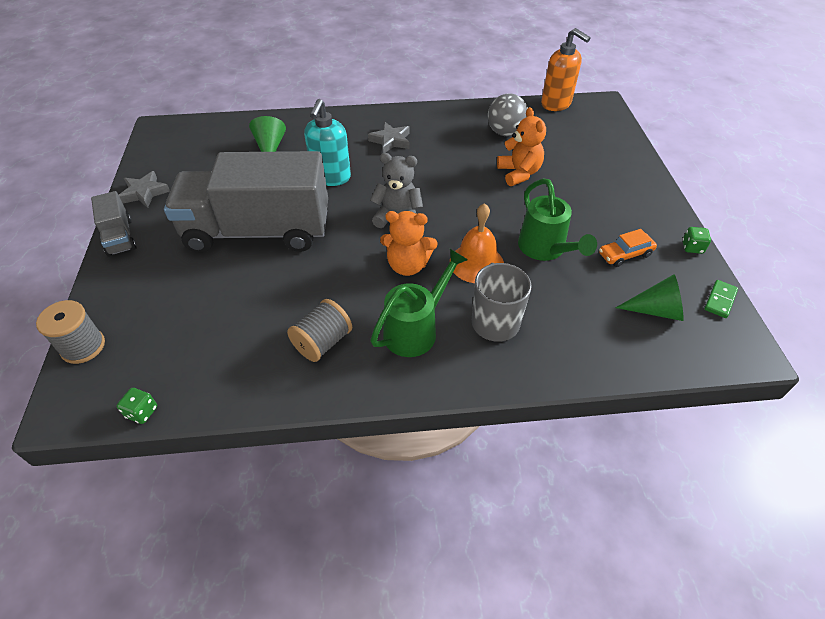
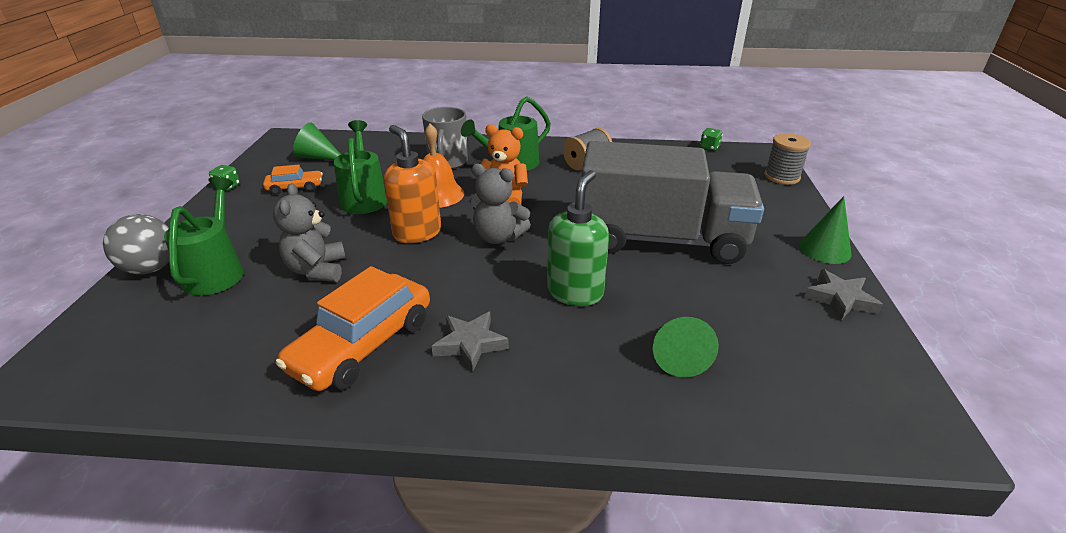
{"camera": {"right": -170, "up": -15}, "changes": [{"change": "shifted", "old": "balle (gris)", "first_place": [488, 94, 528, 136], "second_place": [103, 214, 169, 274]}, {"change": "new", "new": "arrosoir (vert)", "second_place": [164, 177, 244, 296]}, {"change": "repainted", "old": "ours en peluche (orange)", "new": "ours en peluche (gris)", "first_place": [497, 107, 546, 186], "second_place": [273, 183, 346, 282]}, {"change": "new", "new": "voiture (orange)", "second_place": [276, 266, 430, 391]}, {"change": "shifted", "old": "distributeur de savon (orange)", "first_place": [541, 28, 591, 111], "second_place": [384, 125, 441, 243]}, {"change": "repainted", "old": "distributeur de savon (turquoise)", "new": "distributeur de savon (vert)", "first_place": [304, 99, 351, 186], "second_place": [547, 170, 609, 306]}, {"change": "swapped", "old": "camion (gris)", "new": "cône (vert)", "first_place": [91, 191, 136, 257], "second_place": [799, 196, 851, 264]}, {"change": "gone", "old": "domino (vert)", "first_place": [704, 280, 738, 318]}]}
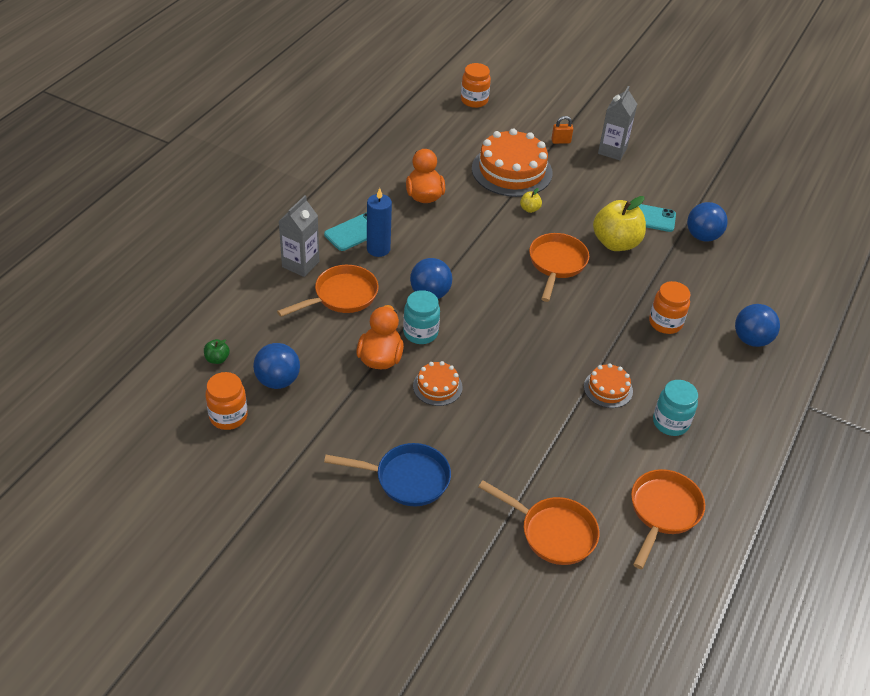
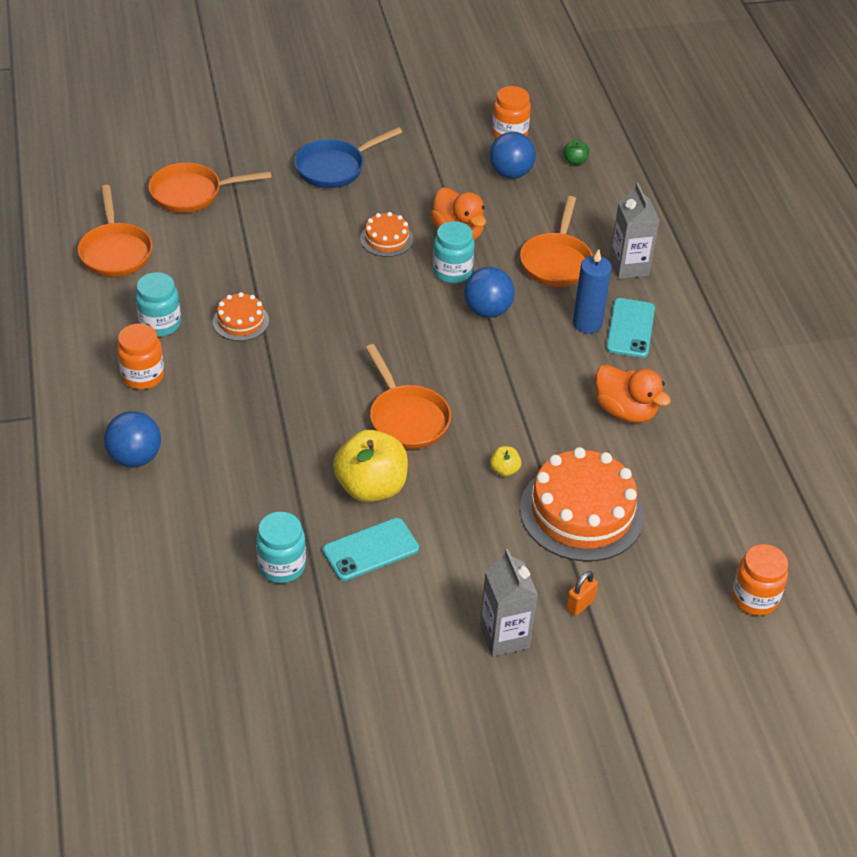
{"camera": {"right": 140, "up": 0}, "changes": [{"change": "shifted", "old": "bocal (orange)", "first_place": [649, 281, 691, 334], "second_place": [117, 323, 164, 389]}, {"change": "swapped", "old": "balle (bleu)", "new": "bocal (turquoise)", "first_place": [687, 202, 728, 242], "second_place": [256, 512, 306, 583]}]}
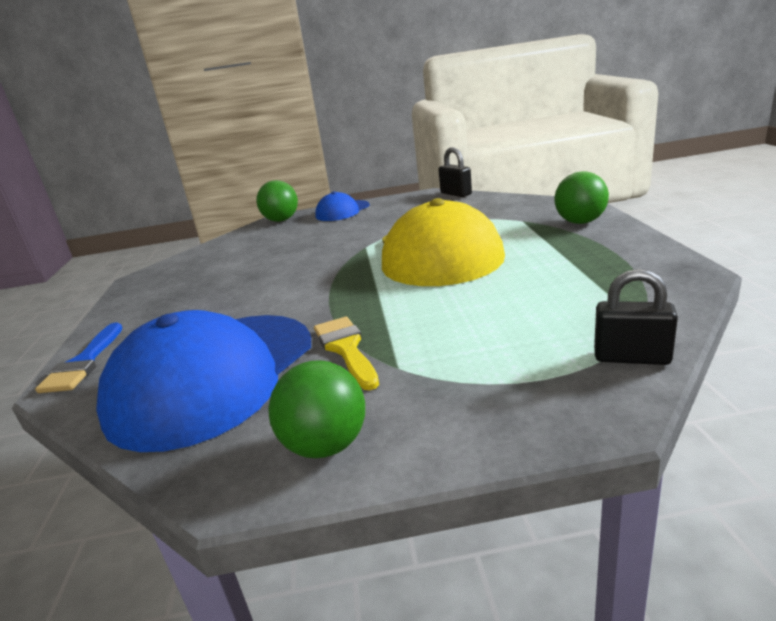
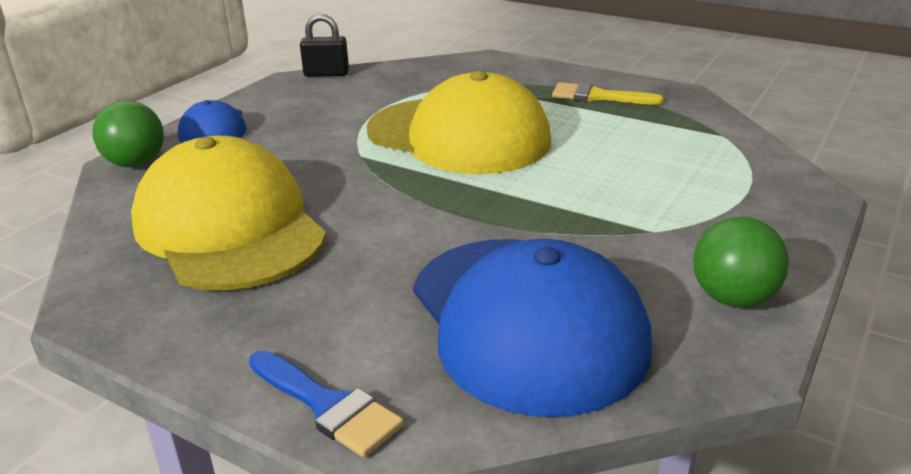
{"camera": {"right": -55, "up": 5}, "changes": [{"change": "new", "new": "casquette (jaune)", "second_place": [131, 136, 326, 291]}, {"change": "shifted", "old": "pinceau (jaune)", "first_place": [314, 316, 379, 390], "second_place": [552, 82, 664, 105]}, {"change": "gone", "old": "balle (vert)", "first_place": [554, 171, 609, 224]}, {"change": "gone", "old": "cadenas (noir)", "first_place": [594, 269, 678, 365]}]}
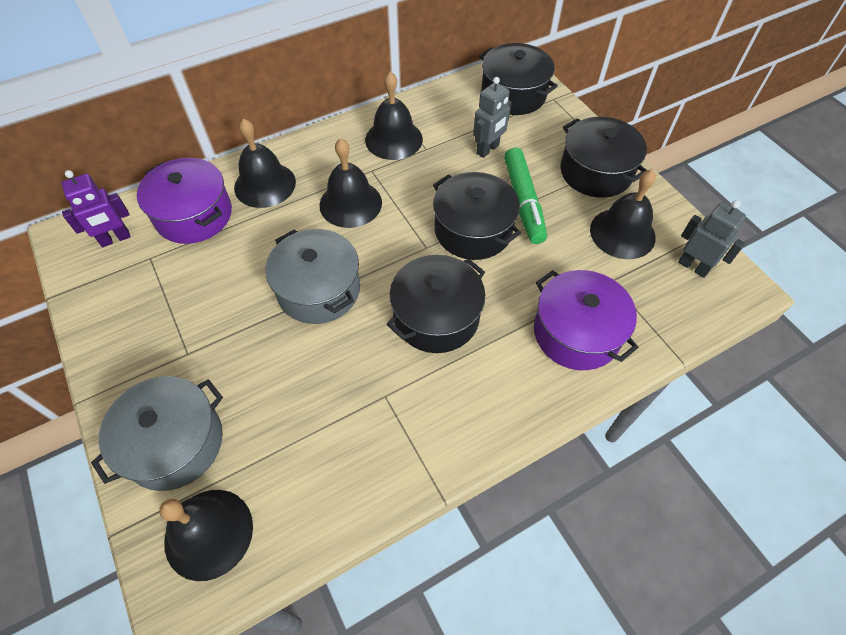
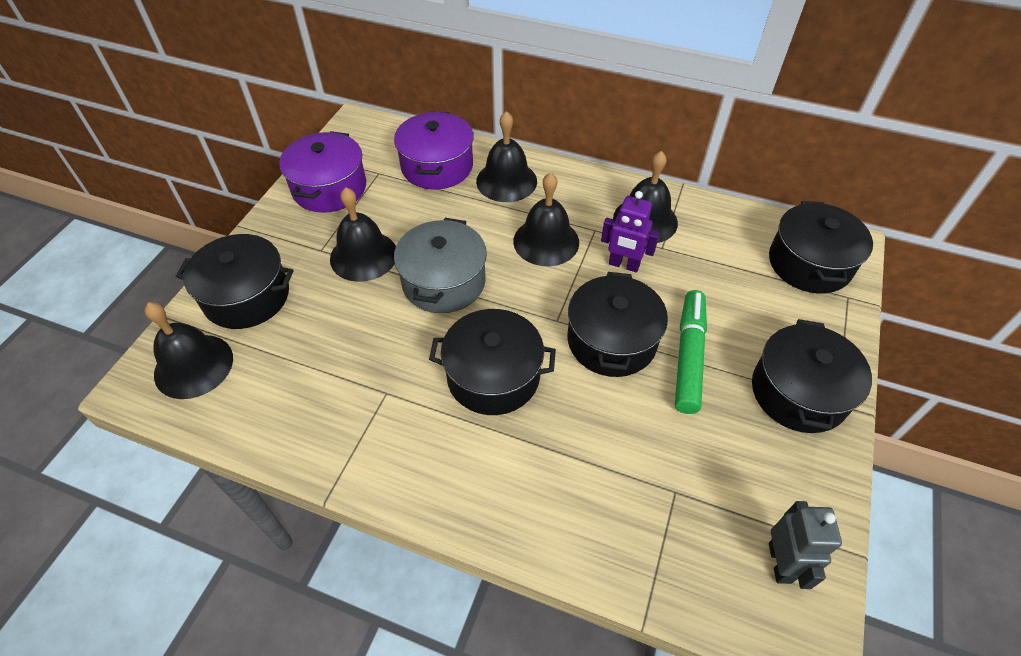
{"camera": {"right": 50, "up": -5}, "changes": [{"change": "repainted", "old": "marmite (gris)", "new": "marmite (noir)", "first_place": [91, 376, 223, 491], "second_place": [176, 234, 293, 329]}, {"change": "shifted", "old": "marmite (violet)", "first_place": [534, 270, 639, 370], "second_place": [279, 131, 366, 213]}, {"change": "shifted", "old": "cloche (noir)", "first_place": [590, 170, 656, 259], "second_place": [330, 187, 396, 282]}, {"change": "shifted", "old": "robot (violet)", "first_place": [62, 170, 131, 247], "second_place": [601, 191, 660, 272]}, {"change": "rotated", "old": "feutre (vert)", "first_place": [504, 147, 547, 244], "second_place": [675, 290, 707, 414], "degrees": 150}, {"change": "gone", "old": "robot (gris)", "first_place": [473, 77, 512, 158]}]}
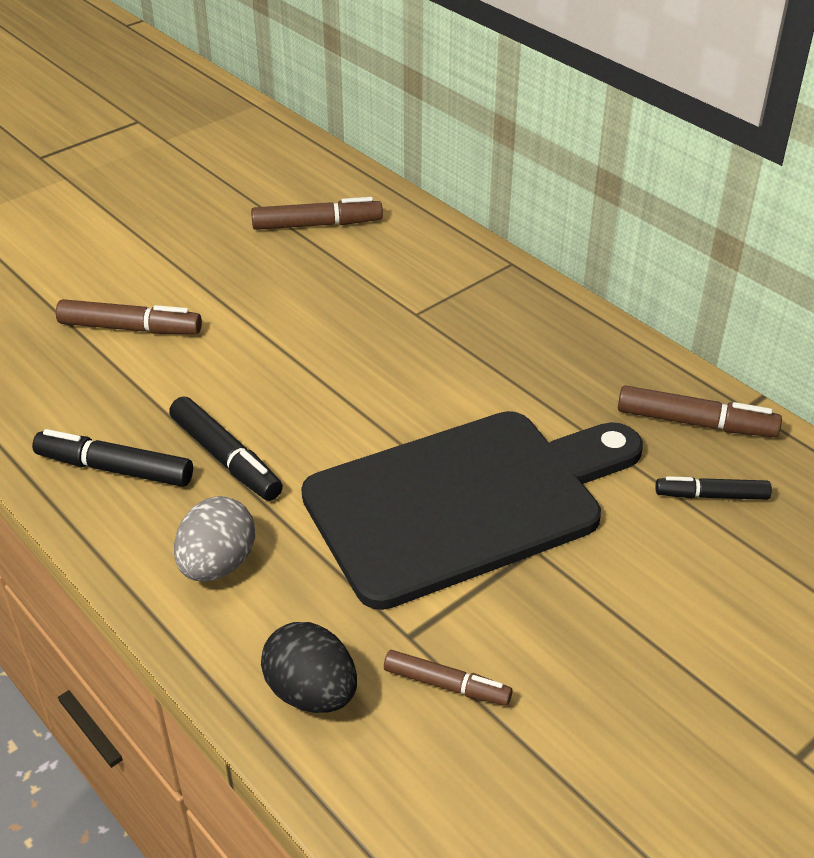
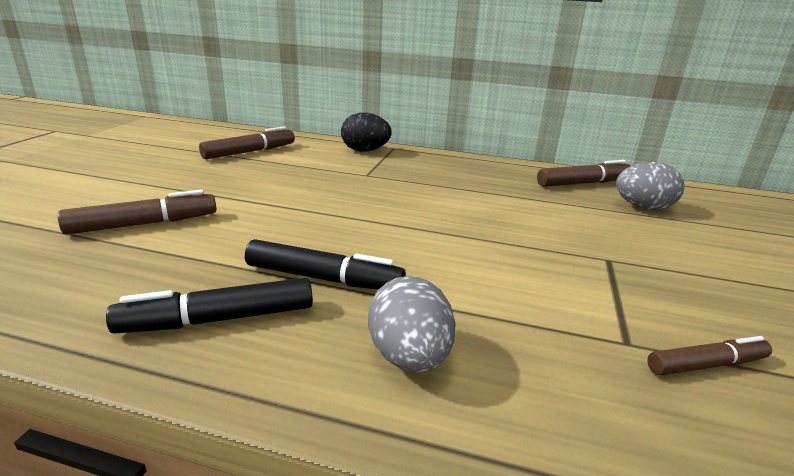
{"camera": {"right": -35, "up": -15}, "changes": [{"change": "shifted", "old": "œuf (noir)", "first_place": [261, 622, 357, 713], "second_place": [341, 113, 392, 151]}, {"change": "swapped", "old": "feutre (noir)", "new": "œuf (gris)", "first_place": [655, 476, 772, 500], "second_place": [616, 162, 685, 210]}, {"change": "gone", "old": "planche à découper (noir)", "first_place": [301, 411, 643, 610]}]}
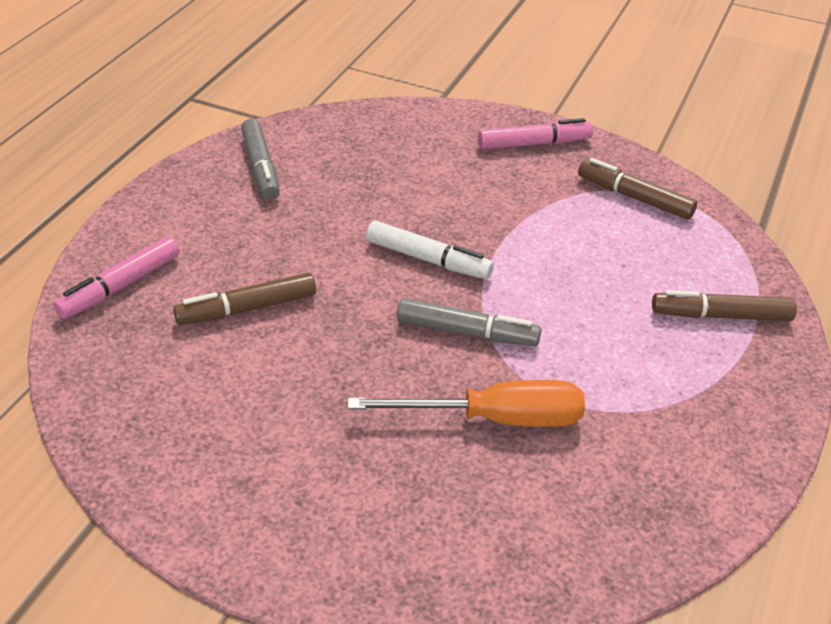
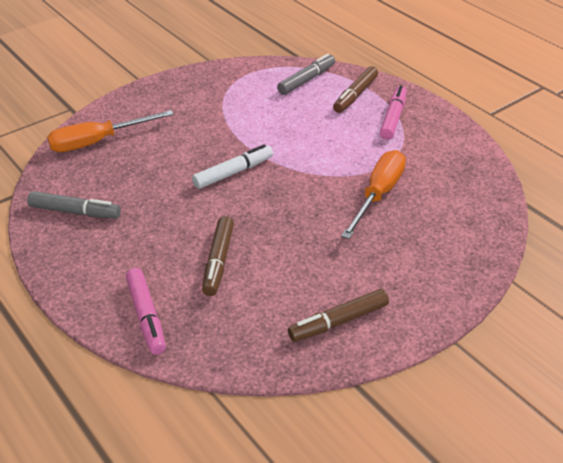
{"camera": {"right": -60, "up": 0}, "changes": [{"change": "new", "new": "tournevis (orange)", "second_place": [47, 110, 174, 152]}, {"change": "shifted", "old": "feutre (gris)", "first_place": [397, 298, 541, 346], "second_place": [277, 54, 335, 95]}, {"change": "shifted", "old": "feutre (marron)", "first_place": [578, 158, 697, 219], "second_place": [288, 289, 389, 342]}, {"change": "shifted", "old": "feutre (rose)", "first_place": [478, 118, 593, 150], "second_place": [380, 85, 407, 140]}]}
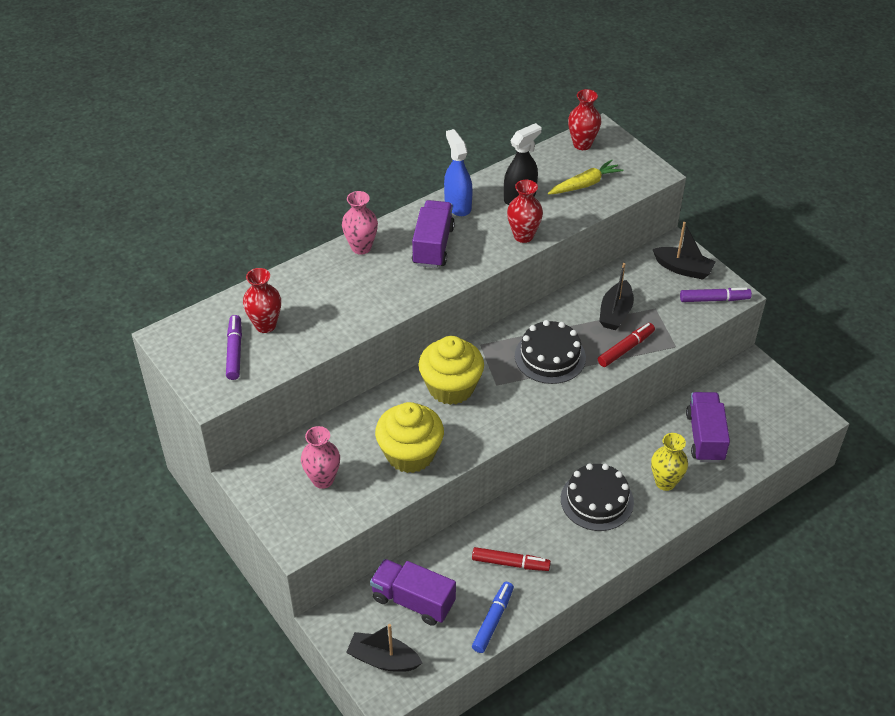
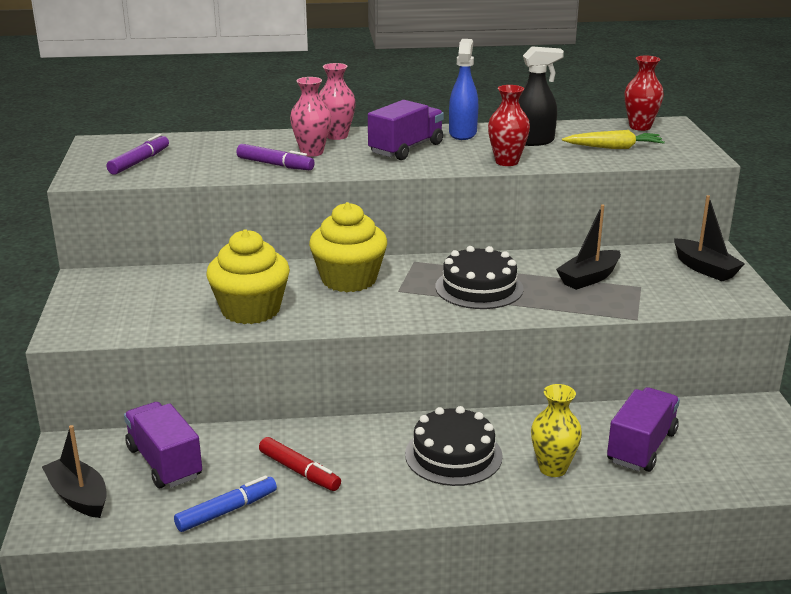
{"camera": {"right": 30, "up": -20}, "changes": [{"change": "shifted", "old": "feutre (violet)", "first_place": [680, 288, 752, 302], "second_place": [236, 144, 315, 170]}, {"change": "shifted", "old": "vase (rose)", "first_place": [301, 426, 340, 489], "second_place": [290, 77, 331, 157]}, {"change": "gone", "old": "vase (rouge)", "first_place": [243, 268, 281, 333]}, {"change": "gone", "old": "feutre (rouge)", "first_place": [598, 323, 655, 367]}]}
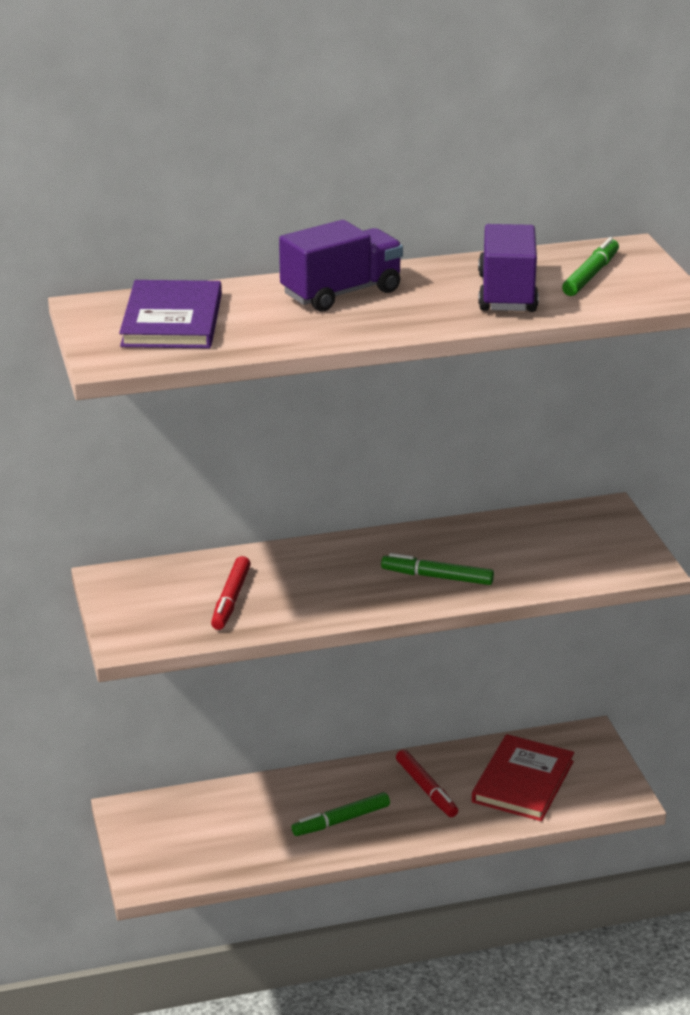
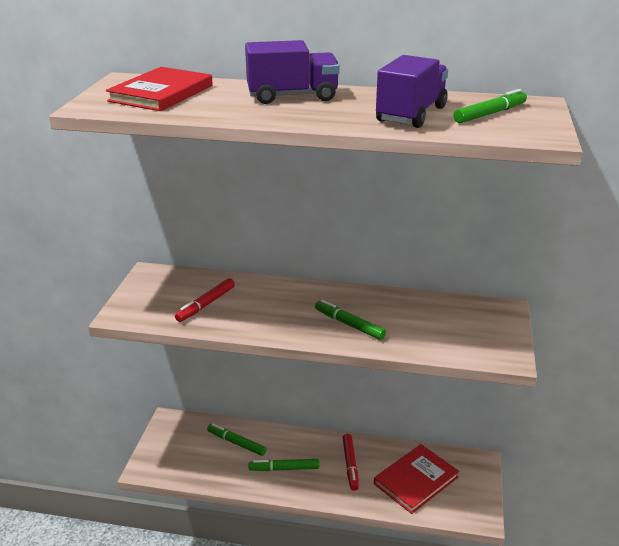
{"camera": {"right": 25, "up": 0}, "changes": [{"change": "repainted", "old": "livre (violet)", "new": "livre (rouge)", "first_place": [119, 280, 222, 348], "second_place": [106, 67, 213, 111]}, {"change": "new", "new": "feutre (vert)", "second_place": [207, 423, 266, 456]}]}
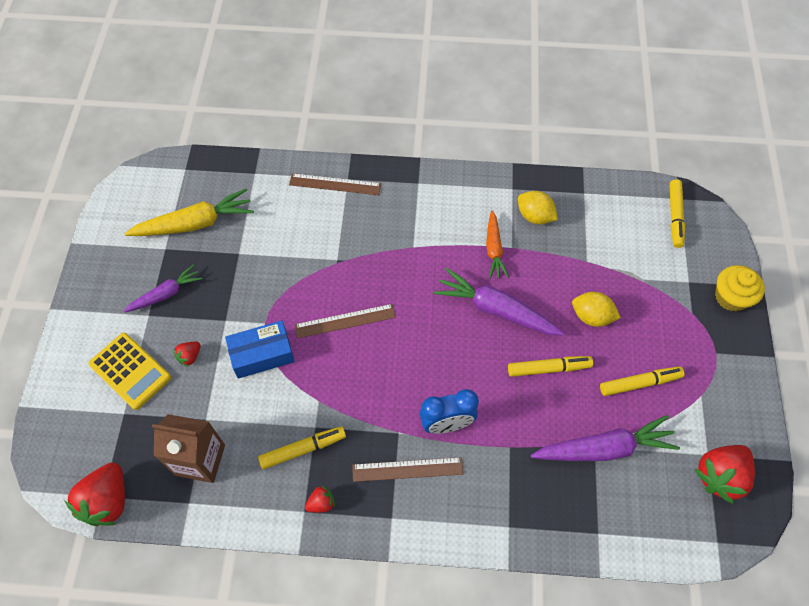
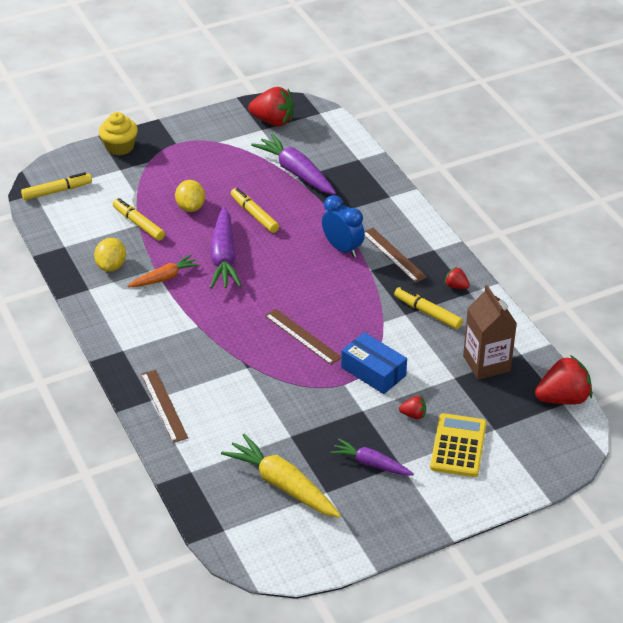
{"camera": {"right": -120, "up": -20}, "changes": [{"change": "shifted", "old": "feutre (jaune)", "first_place": [600, 366, 685, 396], "second_place": [113, 198, 165, 241]}]}
